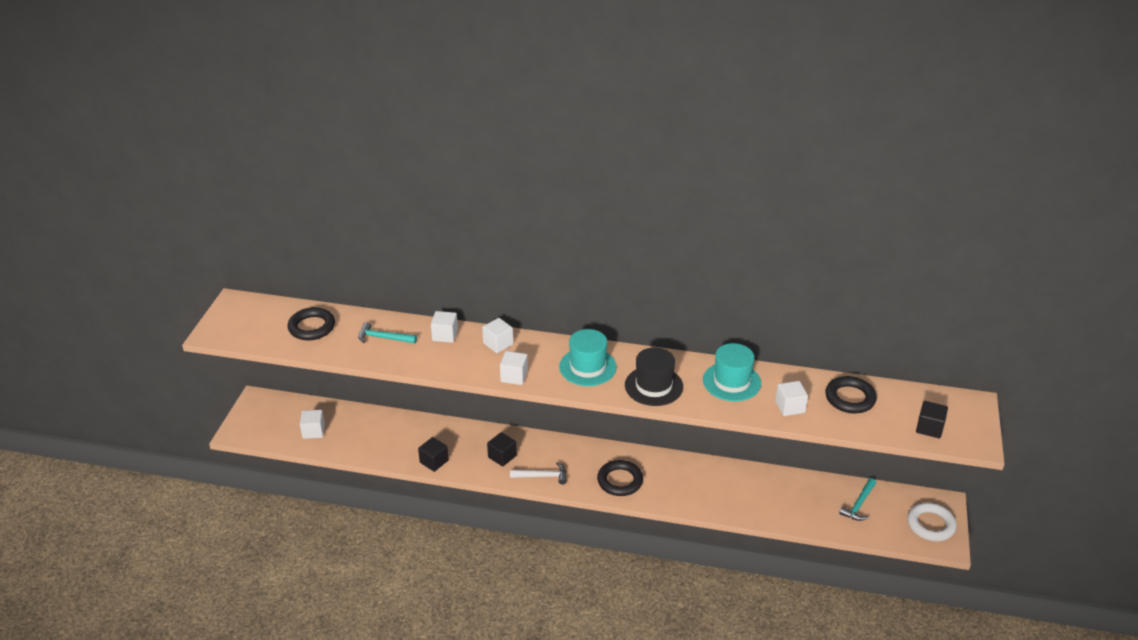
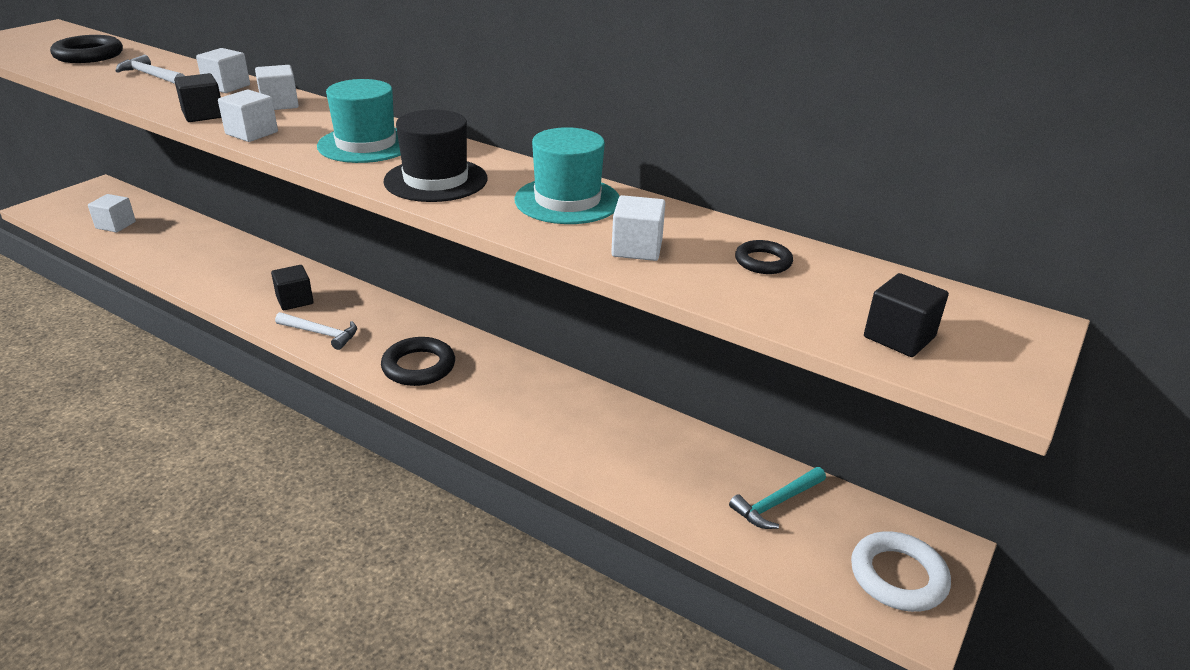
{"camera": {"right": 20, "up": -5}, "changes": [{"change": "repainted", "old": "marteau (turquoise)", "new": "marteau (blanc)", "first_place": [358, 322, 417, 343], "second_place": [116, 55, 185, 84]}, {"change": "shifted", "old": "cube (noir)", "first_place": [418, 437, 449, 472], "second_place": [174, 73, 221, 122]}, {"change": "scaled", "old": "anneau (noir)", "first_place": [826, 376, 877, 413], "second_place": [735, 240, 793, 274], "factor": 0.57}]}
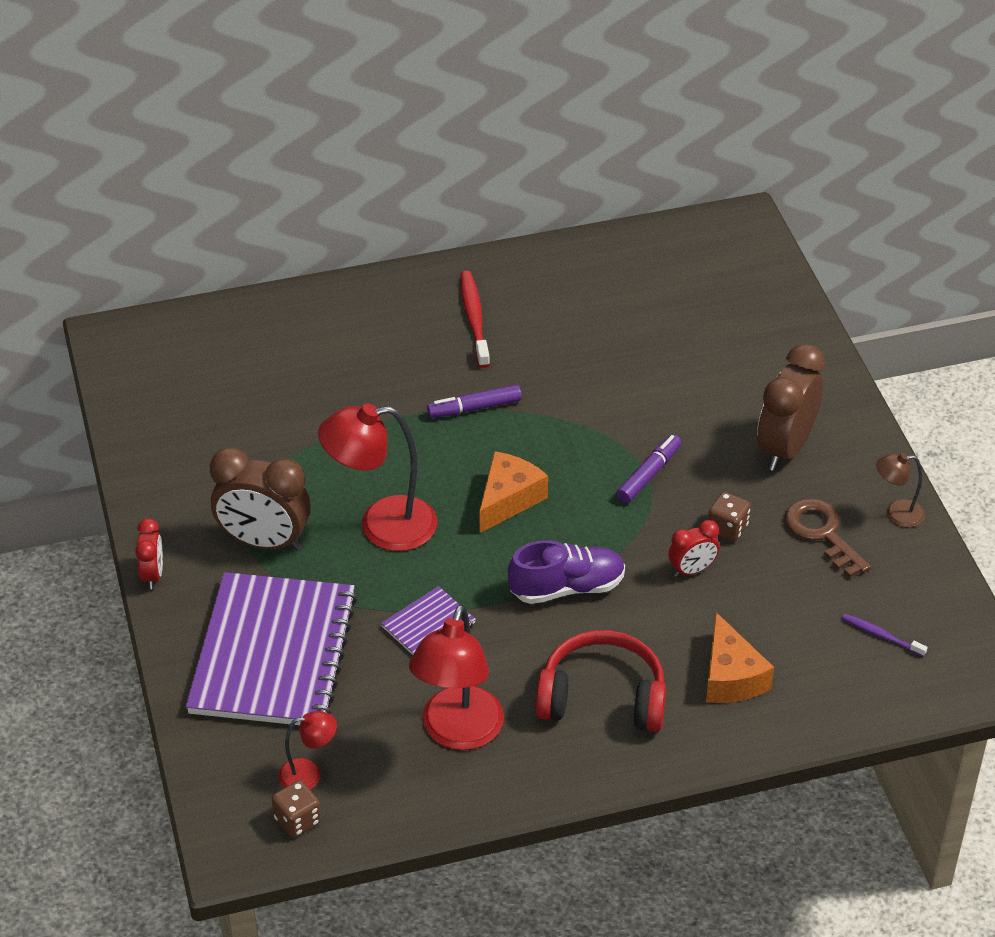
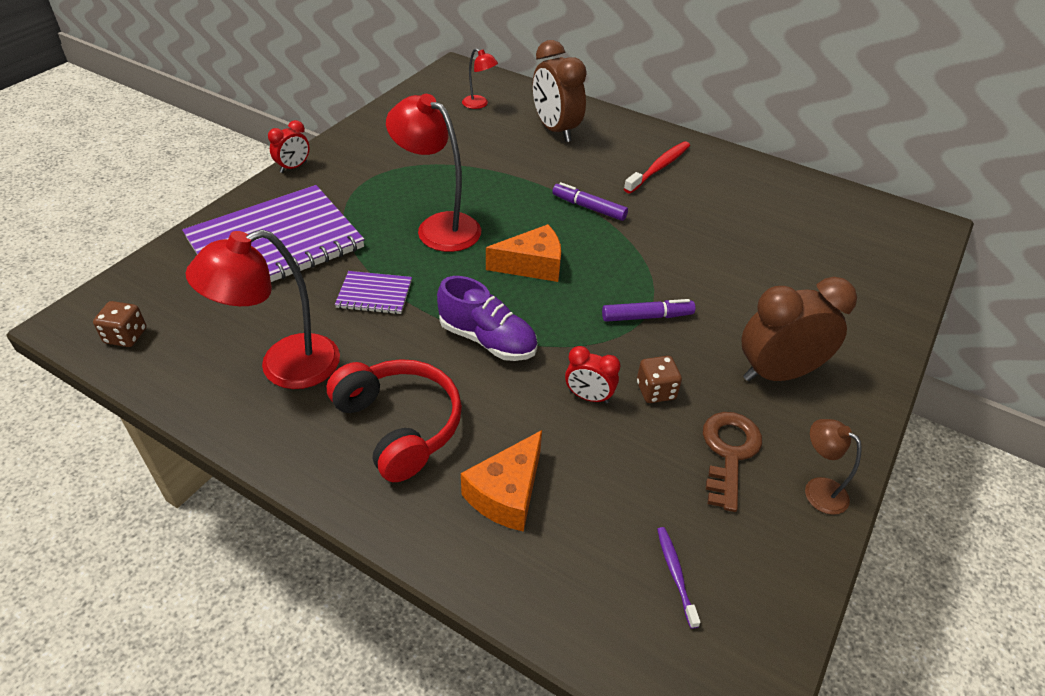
{"camera": {"right": 45, "up": 0}, "changes": [{"change": "shifted", "old": "lampe (rouge)", "first_place": [278, 711, 337, 789], "second_place": [462, 48, 498, 109]}, {"change": "shifted", "old": "réveil (marron)", "first_place": [210, 447, 311, 551], "second_place": [533, 40, 587, 142]}]}
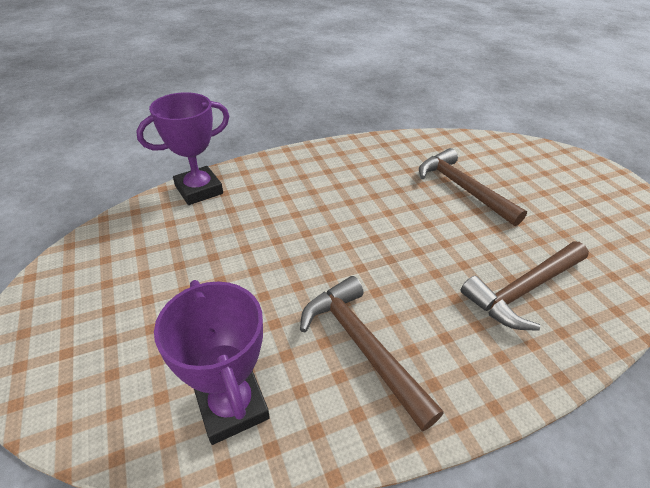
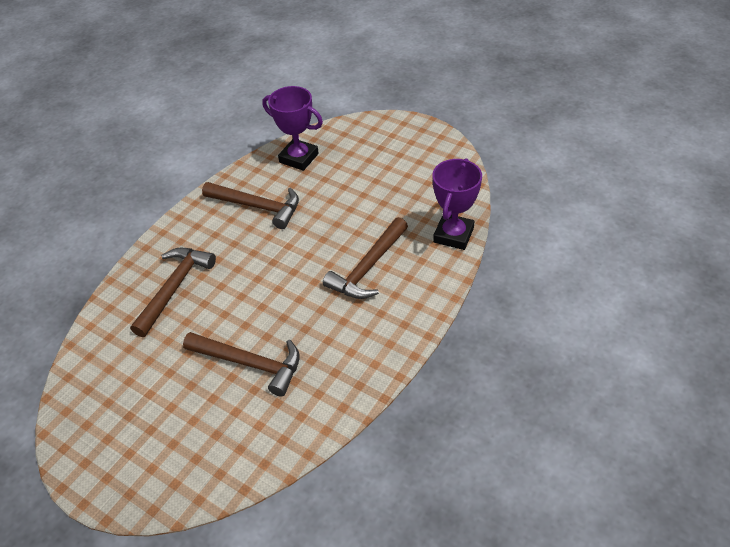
{"camera": {"right": 150, "up": 5}, "changes": [{"change": "new", "new": "marteau (marron)", "second_place": [323, 217, 408, 299]}]}
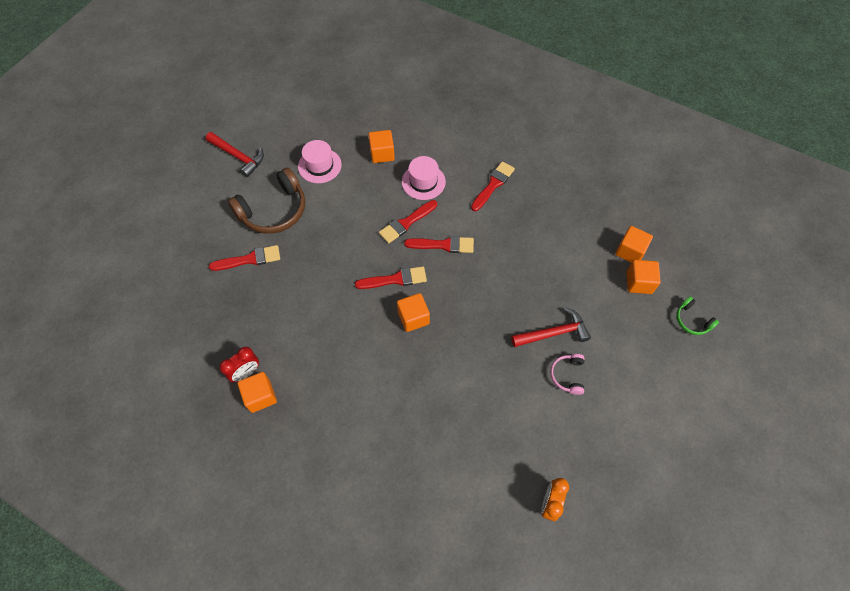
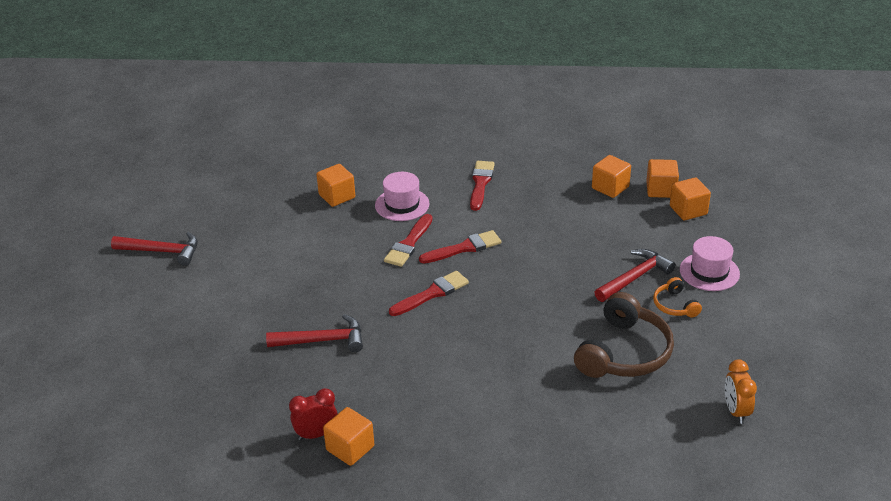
{"camera": {"right": -25, "up": -25}, "changes": [{"change": "new", "new": "marteau (rouge)", "second_place": [266, 314, 363, 352]}, {"change": "rotated", "old": "réveil (rouge)", "first_place": [219, 347, 259, 382], "second_place": [289, 388, 338, 440], "degrees": -135}, {"change": "shifted", "old": "casque audio (marron)", "first_place": [228, 168, 305, 234], "second_place": [574, 292, 674, 378]}, {"change": "shifted", "old": "cube (orange)", "first_place": [397, 293, 430, 332], "second_place": [592, 155, 631, 198]}, {"change": "repainted", "old": "casque audio (rose)", "new": "casque audio (orange)", "first_place": [550, 354, 585, 395], "second_place": [653, 277, 702, 318]}, {"change": "shifted", "old": "chapeau (rose)", "first_place": [298, 140, 342, 183], "second_place": [680, 236, 740, 291]}, {"change": "gone", "old": "pinceau (rouge)", "first_place": [209, 245, 280, 271]}, {"change": "gone", "old": "casque audio (vert)", "first_place": [676, 297, 719, 335]}]}
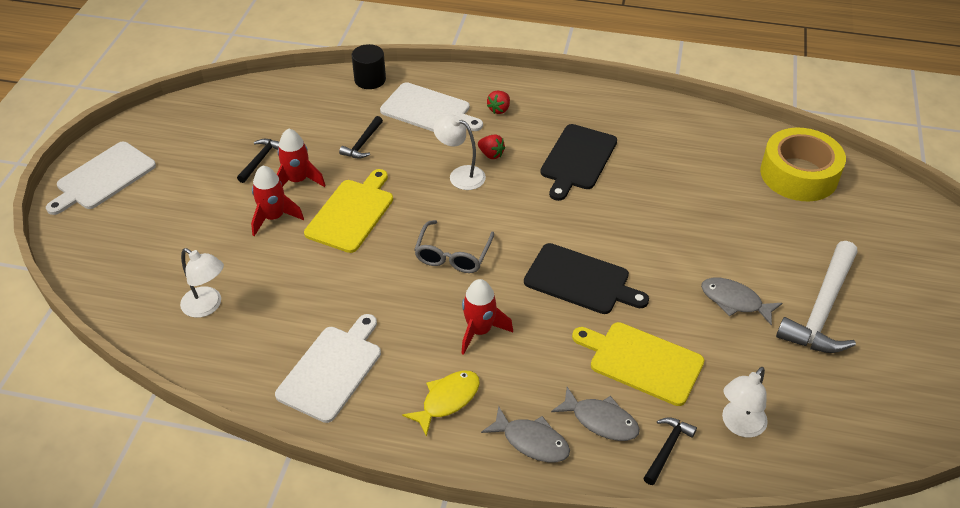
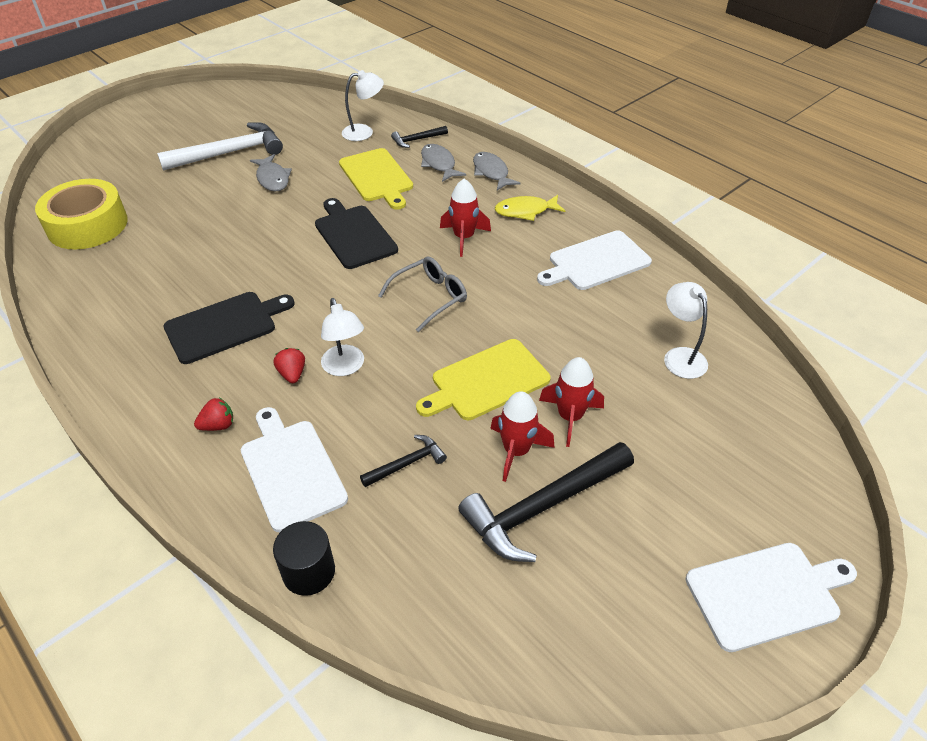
{"camera": {"right": -145, "up": 0}, "changes": [{"change": "scaled", "old": "marteau (noir)", "first_place": [237, 139, 279, 183], "second_place": [458, 442, 634, 562], "factor": 2.05}]}
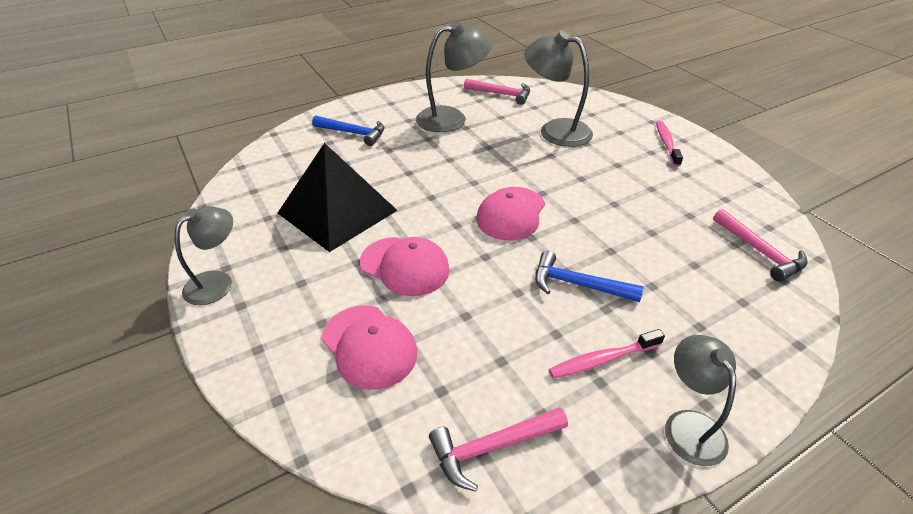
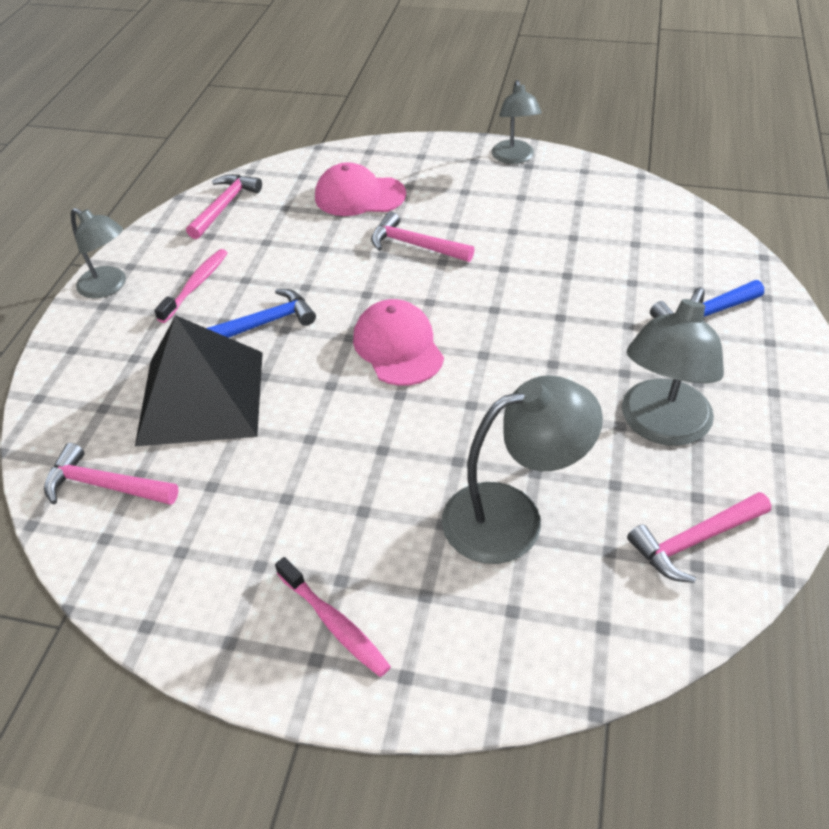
{"camera": {"right": 135, "up": 5}, "changes": [{"change": "shifted", "old": "pyramide (noir)", "first_place": [278, 143, 398, 252], "second_place": [135, 315, 263, 446]}, {"change": "swapped", "old": "casquette (rose)", "new": "marteau (rose)", "first_place": [360, 237, 450, 296], "second_place": [371, 212, 475, 262]}]}
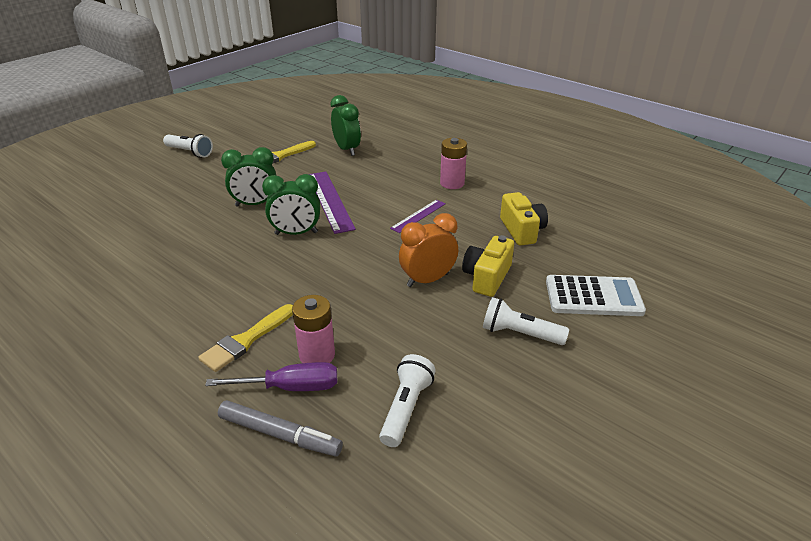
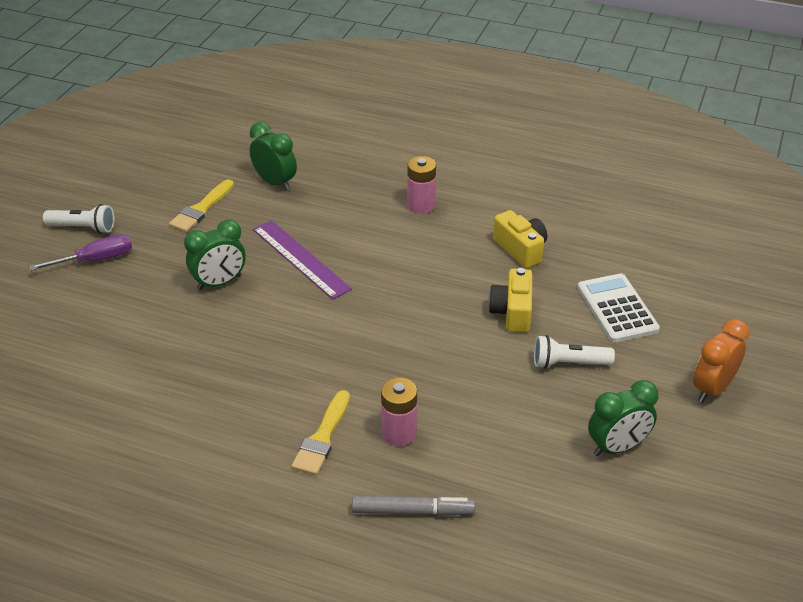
{"camera": {"right": -20, "up": 5}, "changes": [{"change": "shifted", "old": "tournevis (violet)", "first_place": [205, 362, 337, 391], "second_place": [29, 234, 132, 271]}, {"change": "rotated", "old": "calculatrice (blanc)", "first_place": [546, 275, 646, 316], "second_place": [577, 273, 660, 343], "degrees": -90}, {"change": "shifted", "old": "réveil (vert)", "first_place": [262, 174, 320, 235], "second_place": [588, 380, 659, 456]}, {"change": "shifted", "old": "réveil (orange)", "first_place": [399, 213, 458, 287], "second_place": [693, 319, 749, 403]}, {"change": "gone", "old": "lampe de poche (blanc)", "first_place": [379, 354, 436, 447]}, {"change": "gone", "old": "règle (violet)", "first_place": [390, 200, 446, 233]}]}
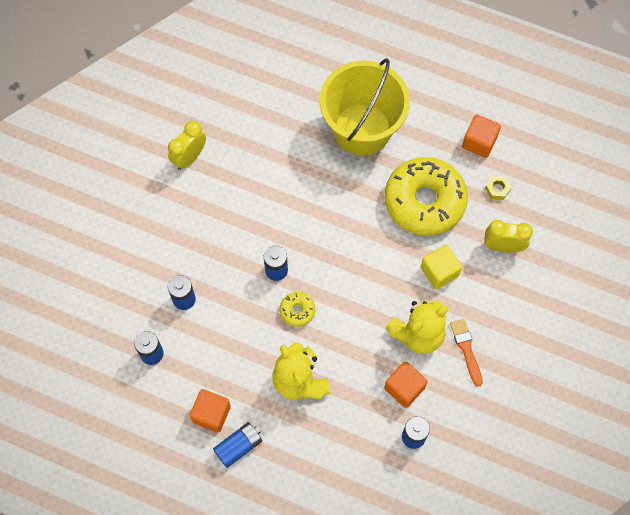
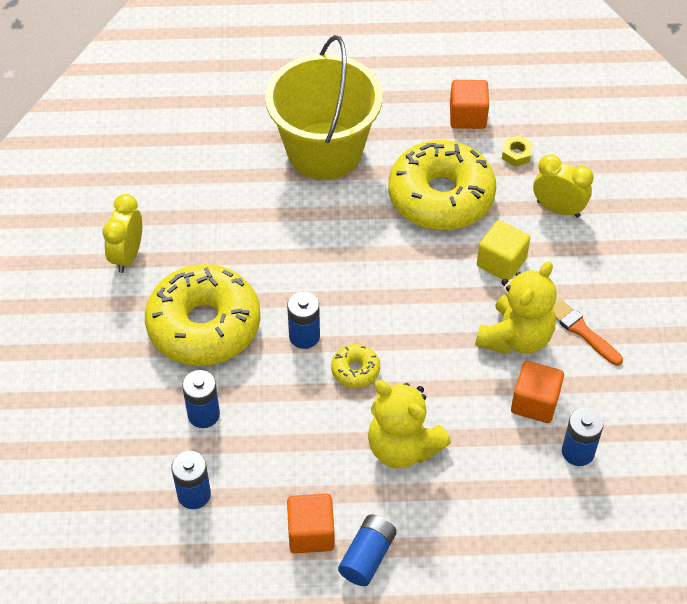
{"camera": {"right": -25, "up": -15}, "changes": [{"change": "new", "new": "beignet (jaune)", "second_place": [145, 264, 261, 366]}, {"change": "rotated", "old": "réveil (jaune)", "first_place": [485, 220, 533, 253], "second_place": [533, 154, 594, 218], "degrees": 45}]}
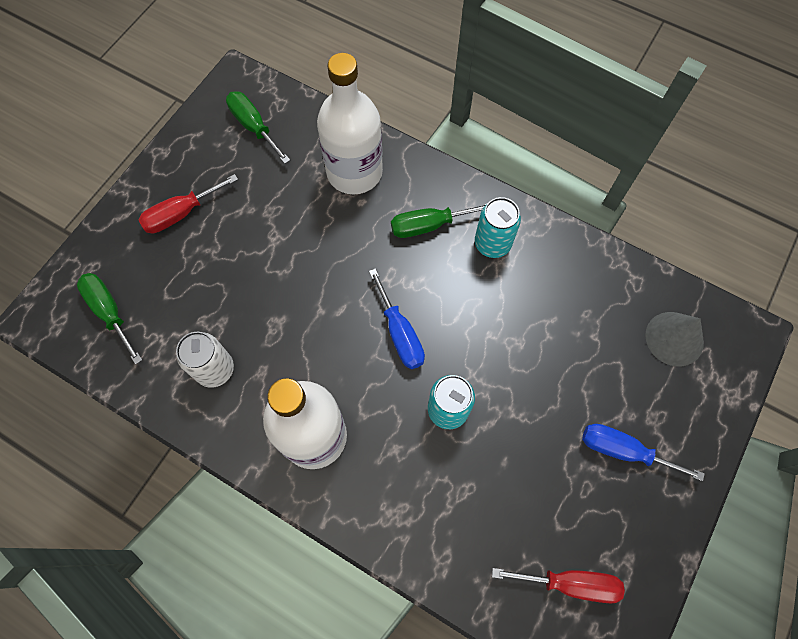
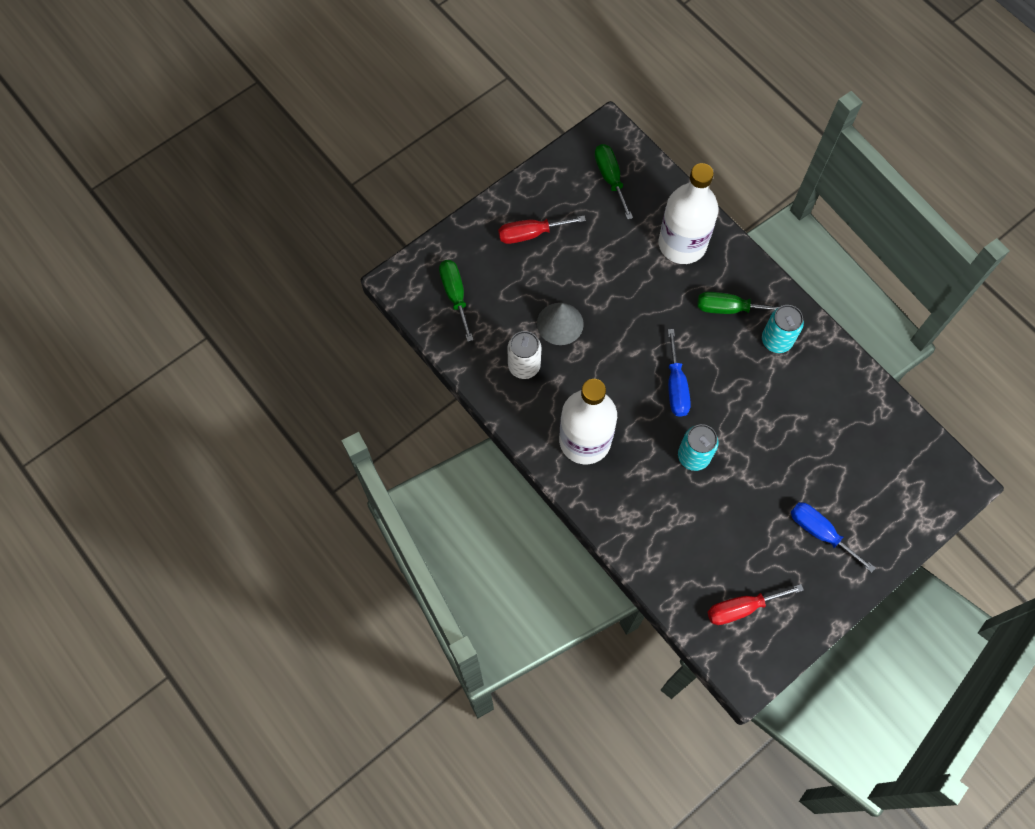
{"camera": {"right": 20, "up": 0}, "changes": [{"change": "shifted", "old": "cône (gris)", "first_place": [645, 312, 704, 366], "second_place": [537, 303, 584, 345]}, {"change": "rotated", "old": "tournevis (rouge)", "first_place": [492, 568, 625, 603], "second_place": [707, 584, 804, 625], "degrees": 135}]}
